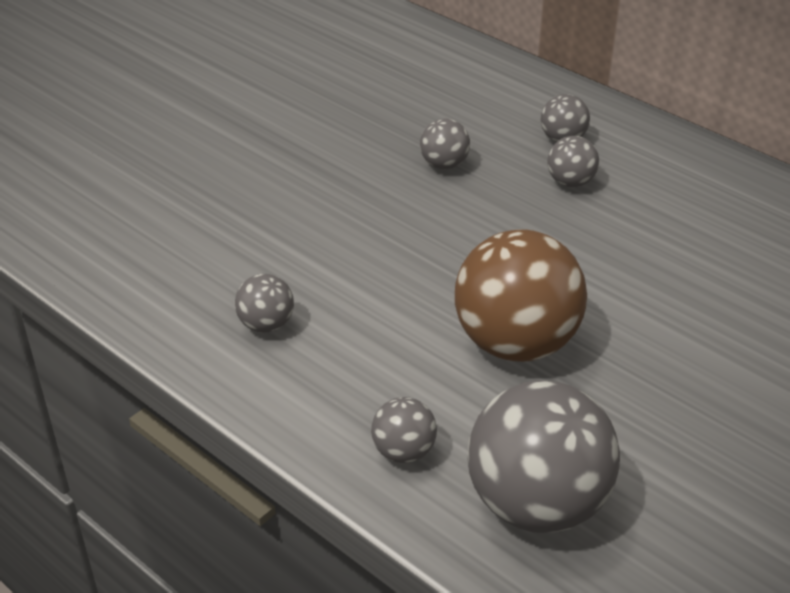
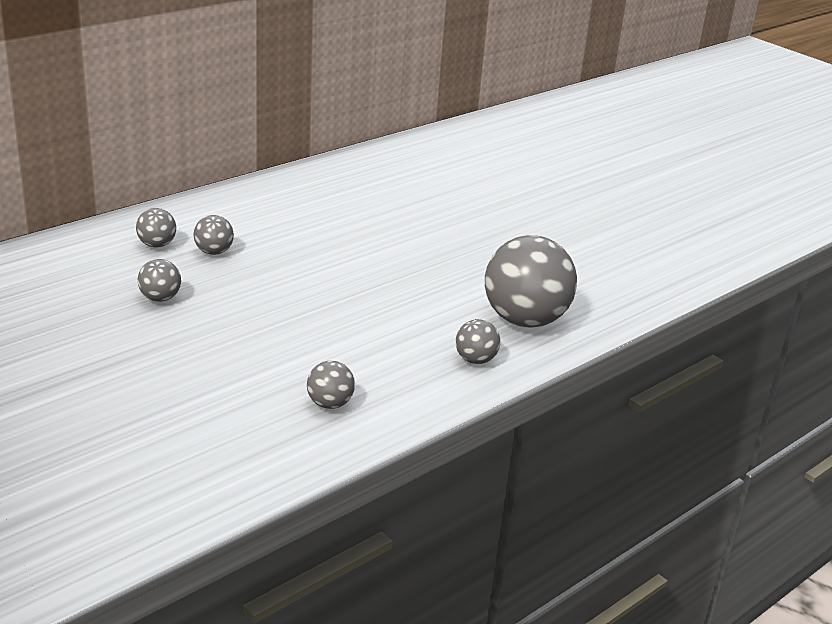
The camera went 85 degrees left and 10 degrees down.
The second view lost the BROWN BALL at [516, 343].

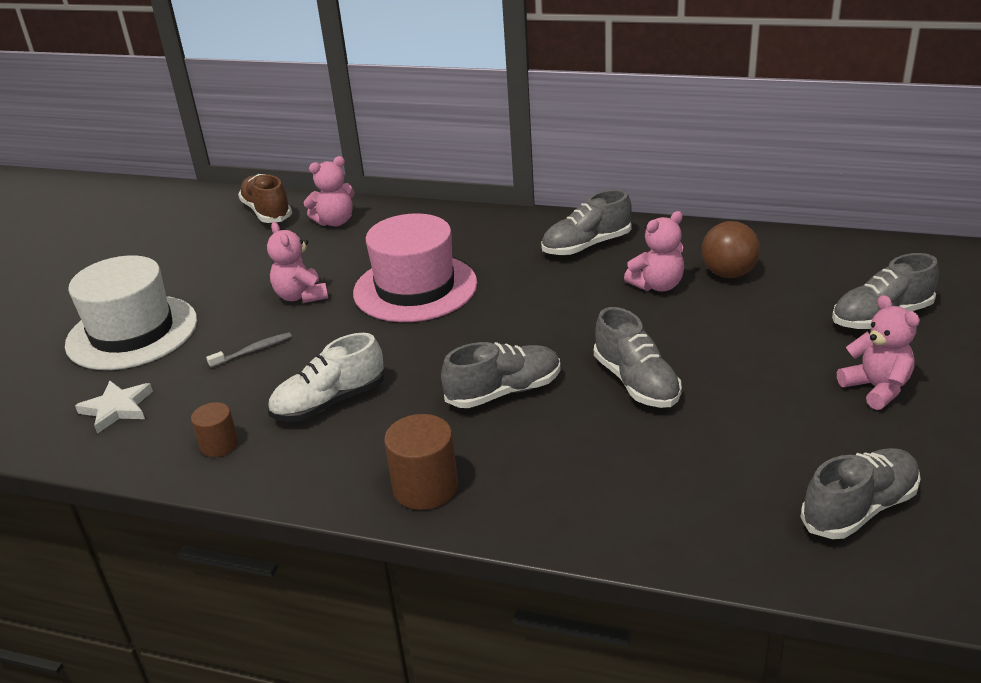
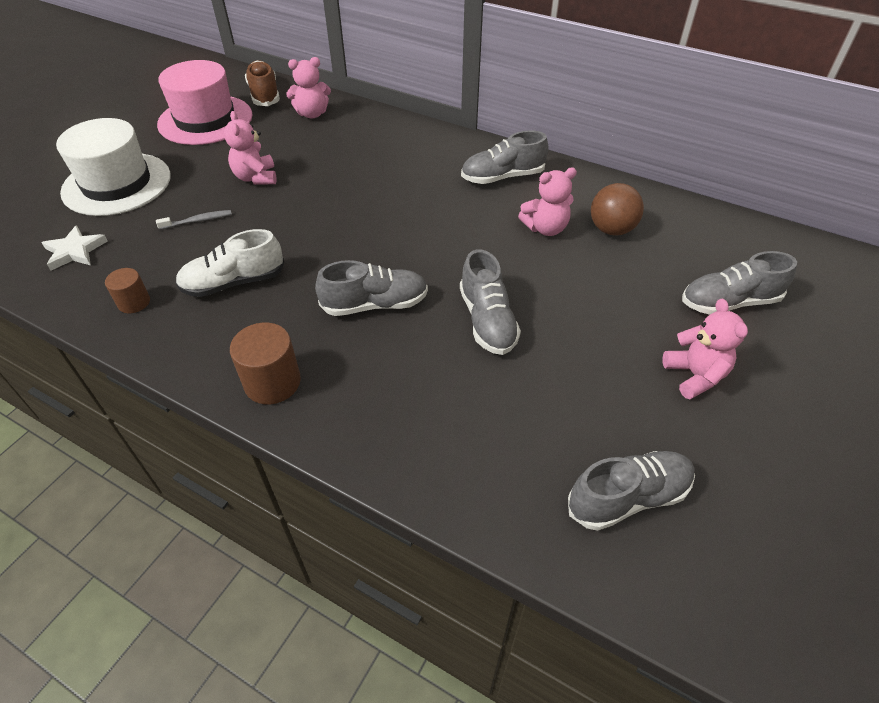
The camera went 10 degrees right and 15 degrees up.
The ROSY TALL HAT ended up elsewhere, having gone from [415, 288] to [205, 120].

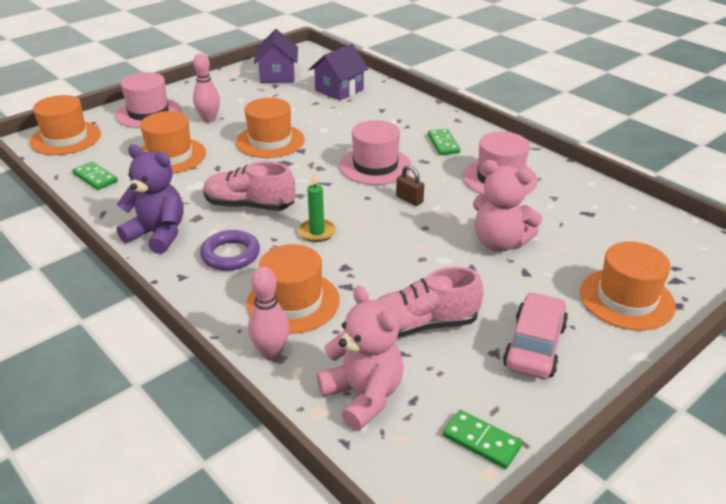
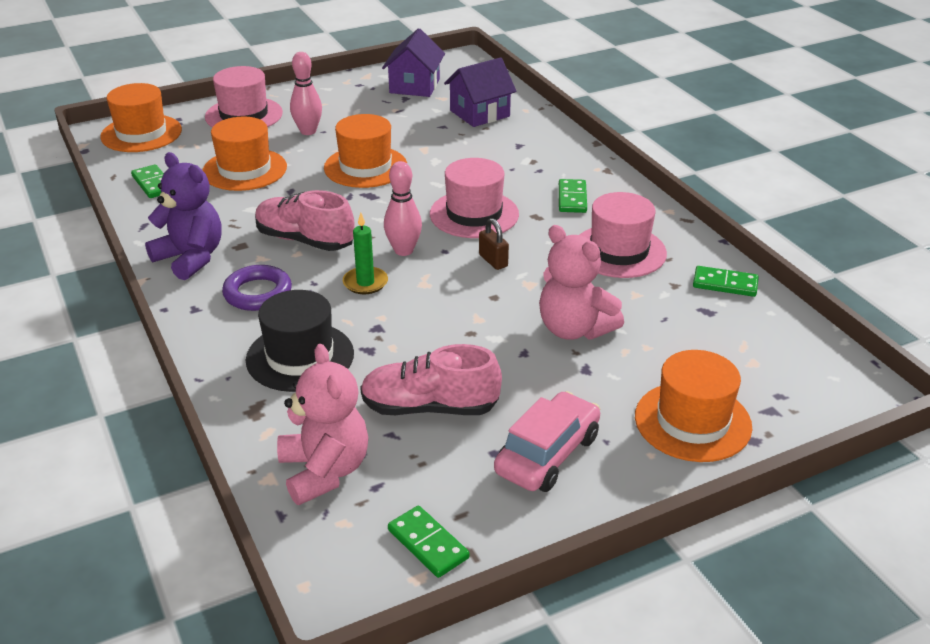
The camera went 15 degrees right and 0 degrees up.
What was the ORANGE TALL HAT at [293, 302] turned into the BLACK TALL HAT at [300, 357].
The ROSY SKITTLE ended up elsewhere, having gone from [271, 352] to [403, 250].
The second view gained the GREEN DOMINO TILE at [725, 284].

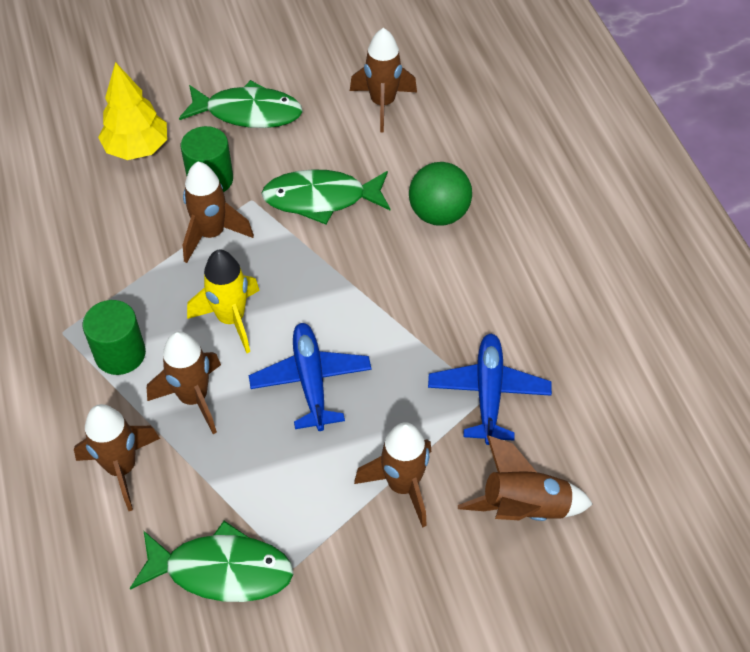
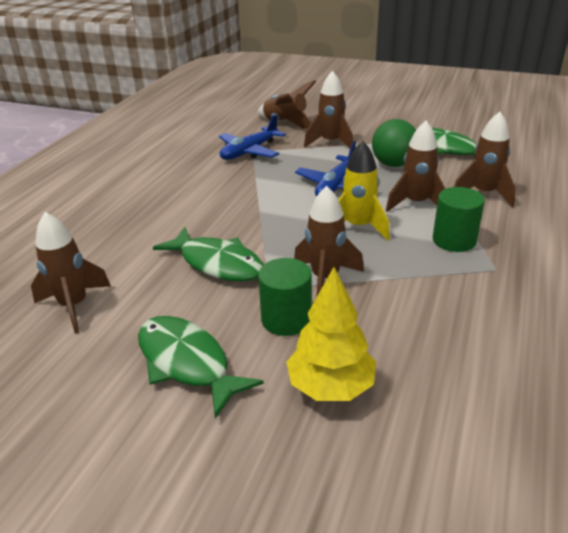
The camera went 140 degrees left and 20 degrees down.
The GREEN BALL ended up elsewhere, having gone from [438, 214] to [393, 164].

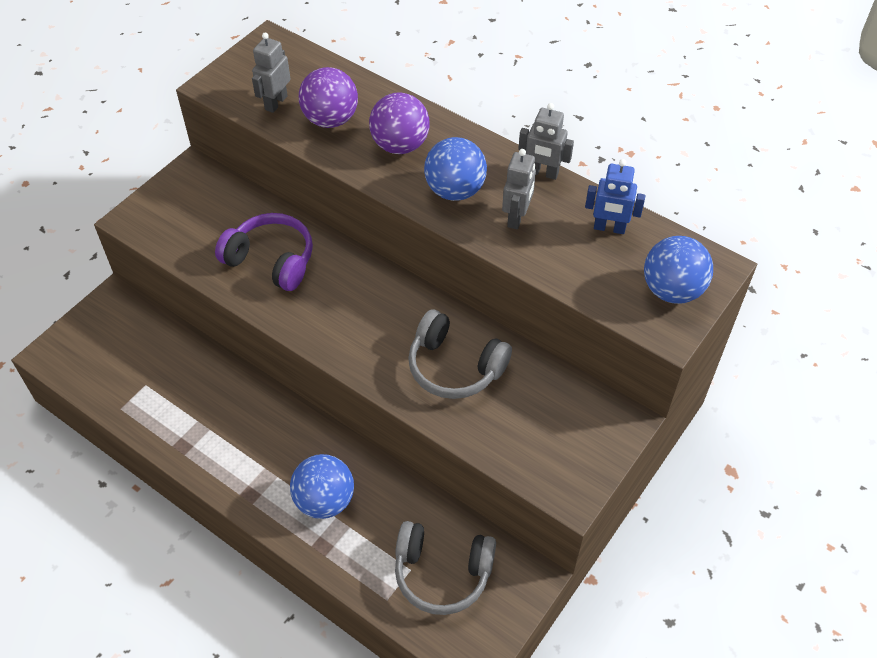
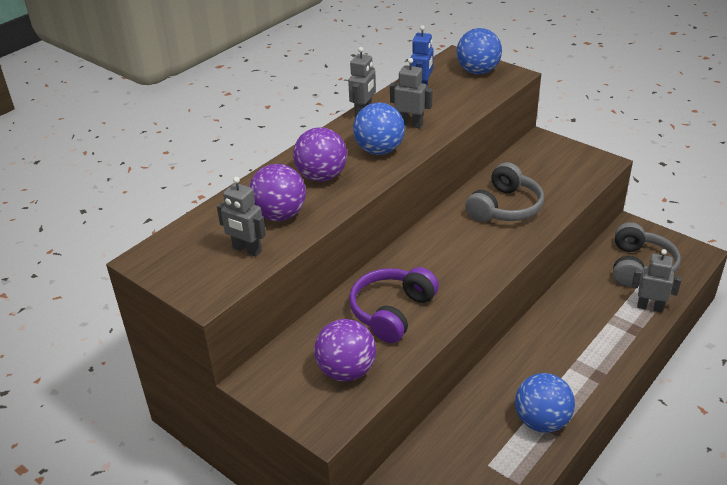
The camera went 85 degrees left and 15 degrees down.
The ROYAL BLUE BALL ended up elsewhere, having gone from [324, 500] to [541, 421].
The second view gained the ASH-GREY TOY ROBOT at [650, 307].
The second view gained the PURPLE BALL at [346, 371].

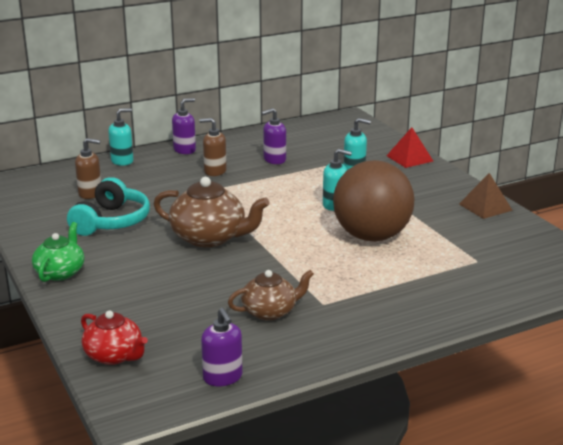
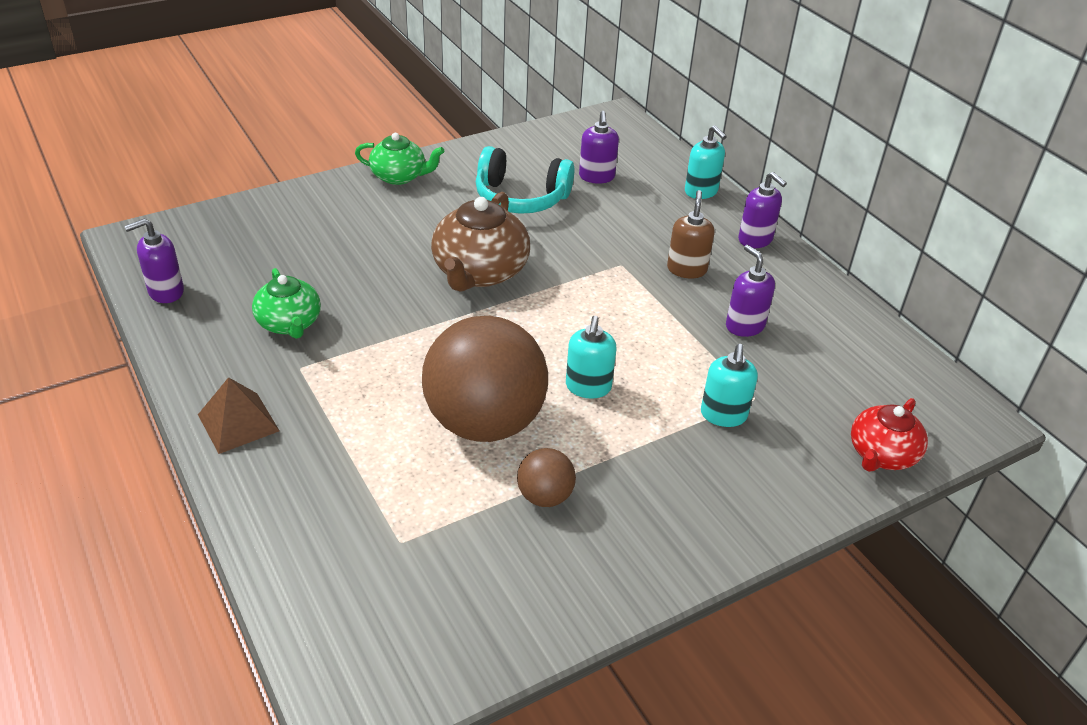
The camera went 85 degrees right and 15 degrees up.
The second view lost the CRIMSON PYRAMID SHAPE at [409, 158].
What was the BROWN SOAP DISPENSER at [90, 193] turned into the PURPLE SOAP DISPENSER at [596, 177].
The BROWN PYRAMID SHAPE ended up elsewhere, having gone from [485, 207] to [238, 422].
What was the BROWN TEA POT at [270, 311] turned into the GREEN TEA POT at [289, 323].
The CRIMSON TEA POT ended up elsewhere, having gone from [114, 355] to [881, 454].
The second view gained the BROWN BALL at [545, 496].

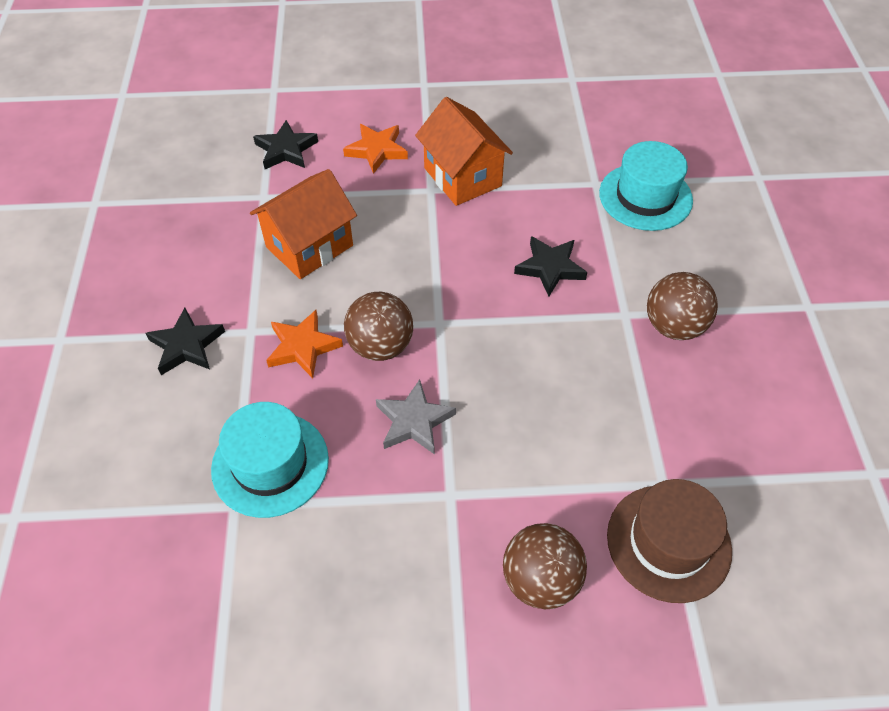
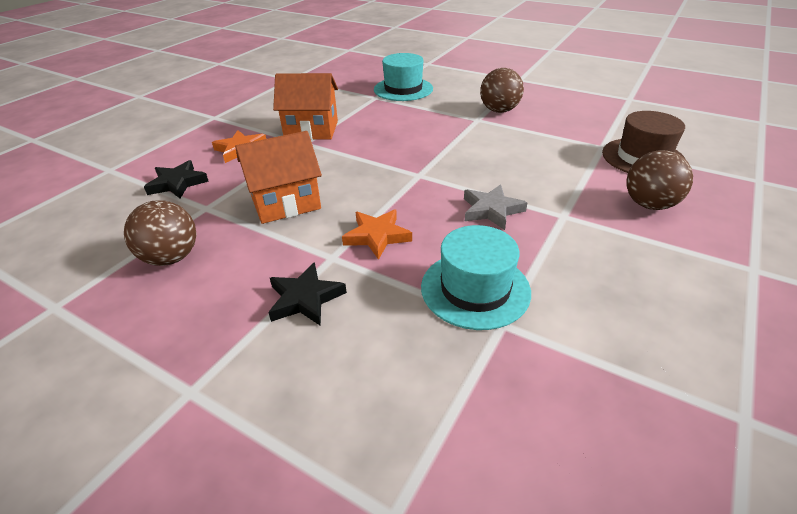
The camera went 55 degrees left and 15 degrees down.
The ORANGE TOY HOUSE at [309, 246] ended up facing another way, 75 degrees clockwise from before.
The second view lost the BLACK FIVE-POINTED STAR at [550, 268].
The BROWN BALL ended up elsewhere, having gone from [380, 346] to [171, 257].

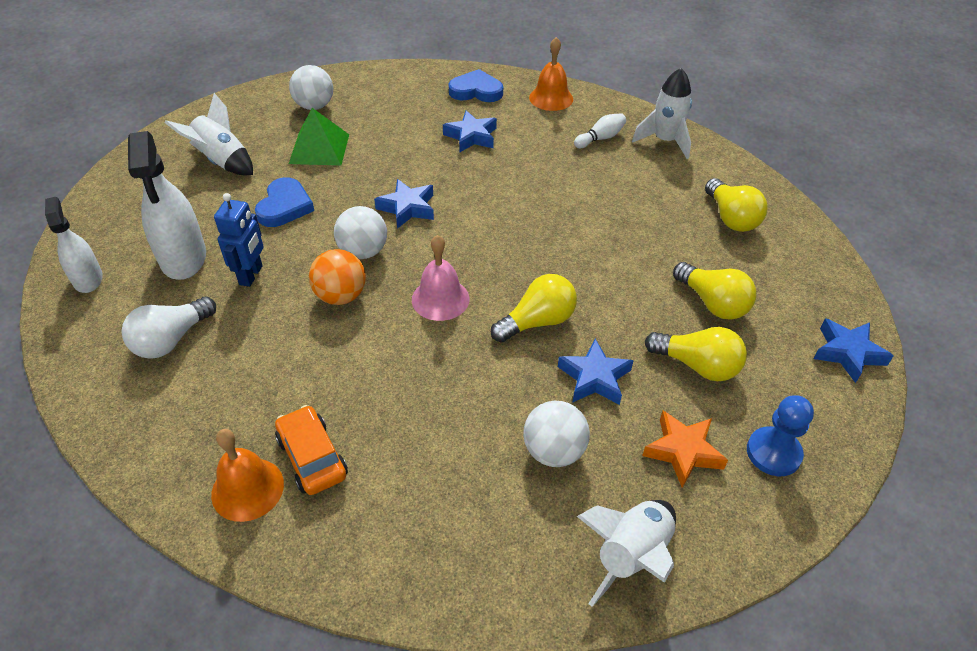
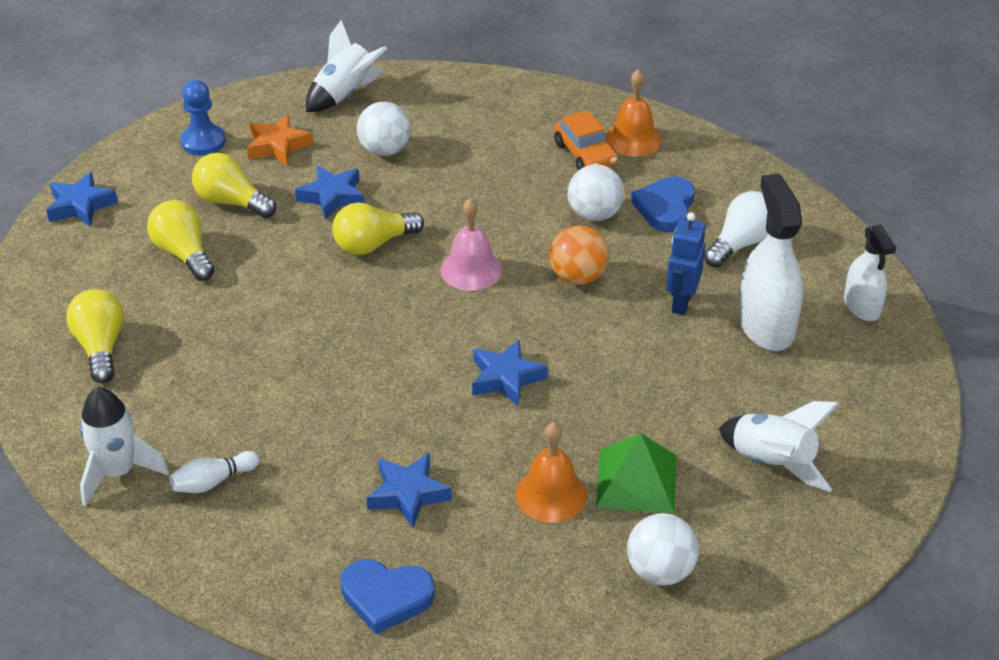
The camera went 175 degrees left and 5 degrees down.
The ORANGE BELL ended up elsewhere, having gone from [551, 98] to [551, 495].
The ROYAL BLUE HEART SHAPE ended up elsewhere, having gone from [284, 206] to [665, 207].
The WHITE BALL ended up elsewhere, having gone from [363, 252] to [594, 214].

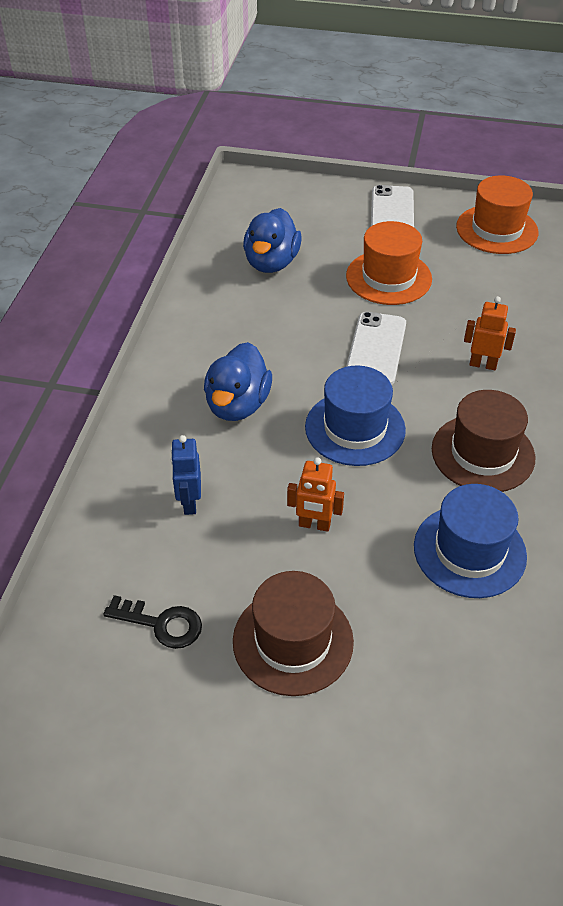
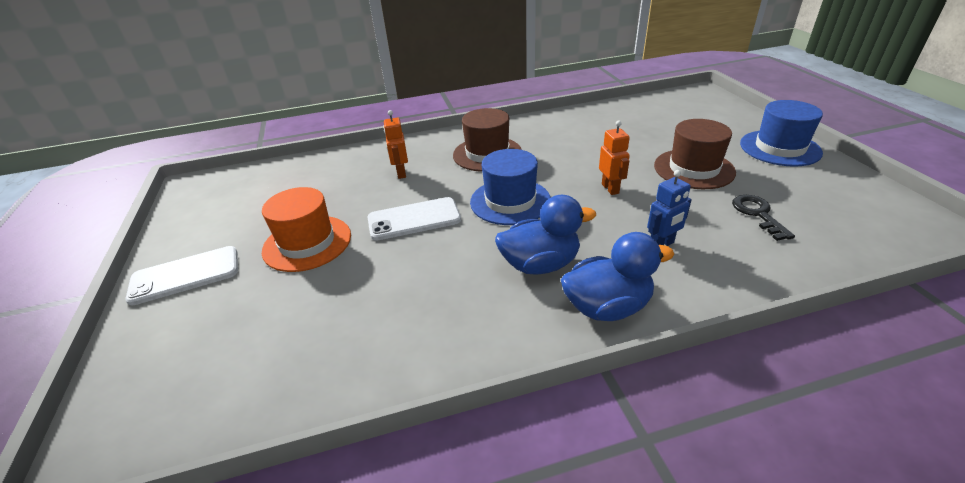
The camera went 115 degrees left and 10 degrees down.
The second view lost the ORANGE TALL HAT at [497, 229].
The ROYAL BLUE RUBBER DUCK ended up elsewhere, having gone from [271, 263] to [607, 307].
The ROYAL BLUE TALL HAT ended up elsewhere, having gone from [469, 551] to [779, 148].

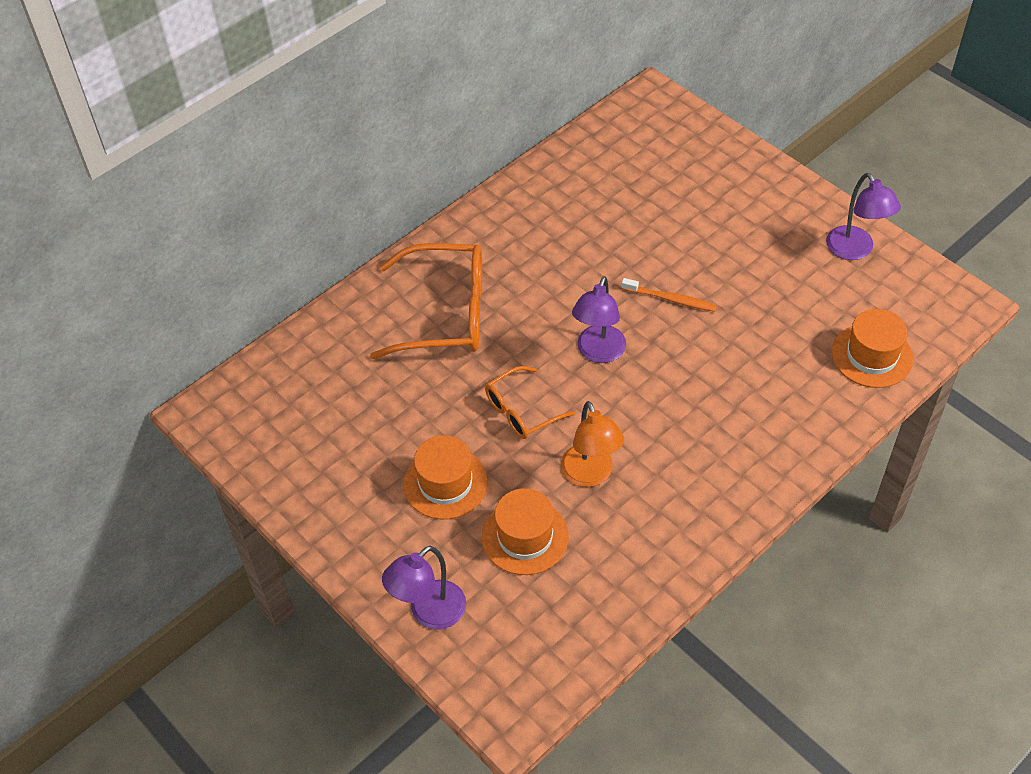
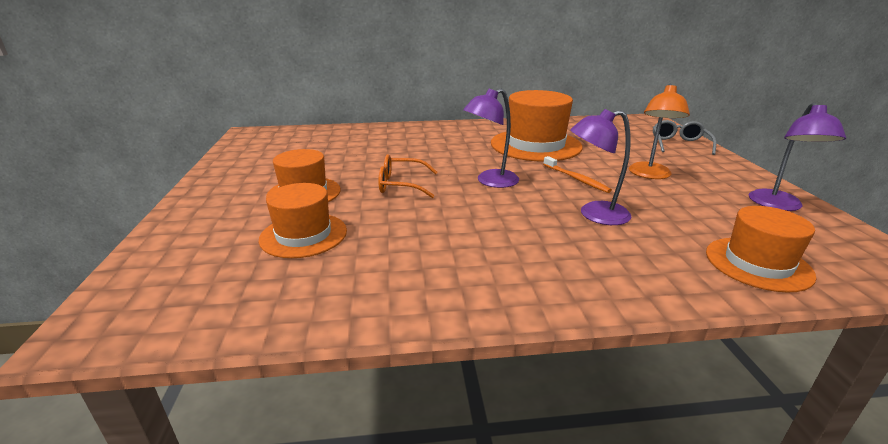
The camera went 35 degrees right and 25 degrees down.
The second view lost the ORANGE EYEGLASSES at [446, 313].
The ORANGE LAMP ended up elsewhere, having gone from [590, 475] to [650, 175].
The PURPLE LAMP ended up elsewhere, having gone from [429, 613] to [594, 215].
The second view gained the ORANGE TALL HAT at [535, 145].
The second view gained the ASH-GREY EYEGLASSES at [679, 144].

